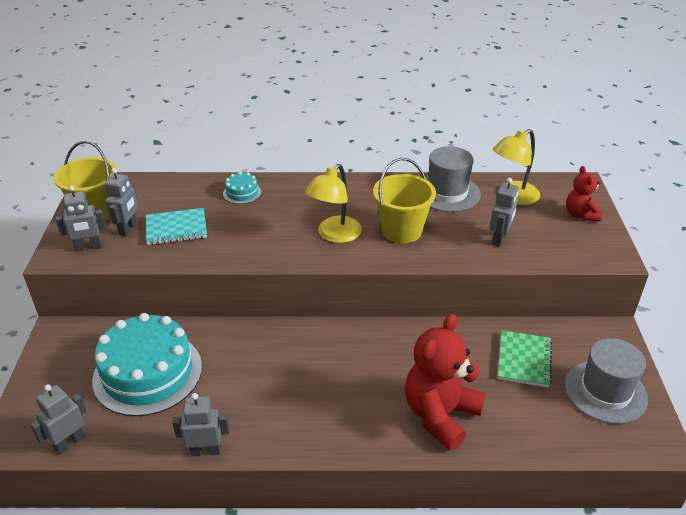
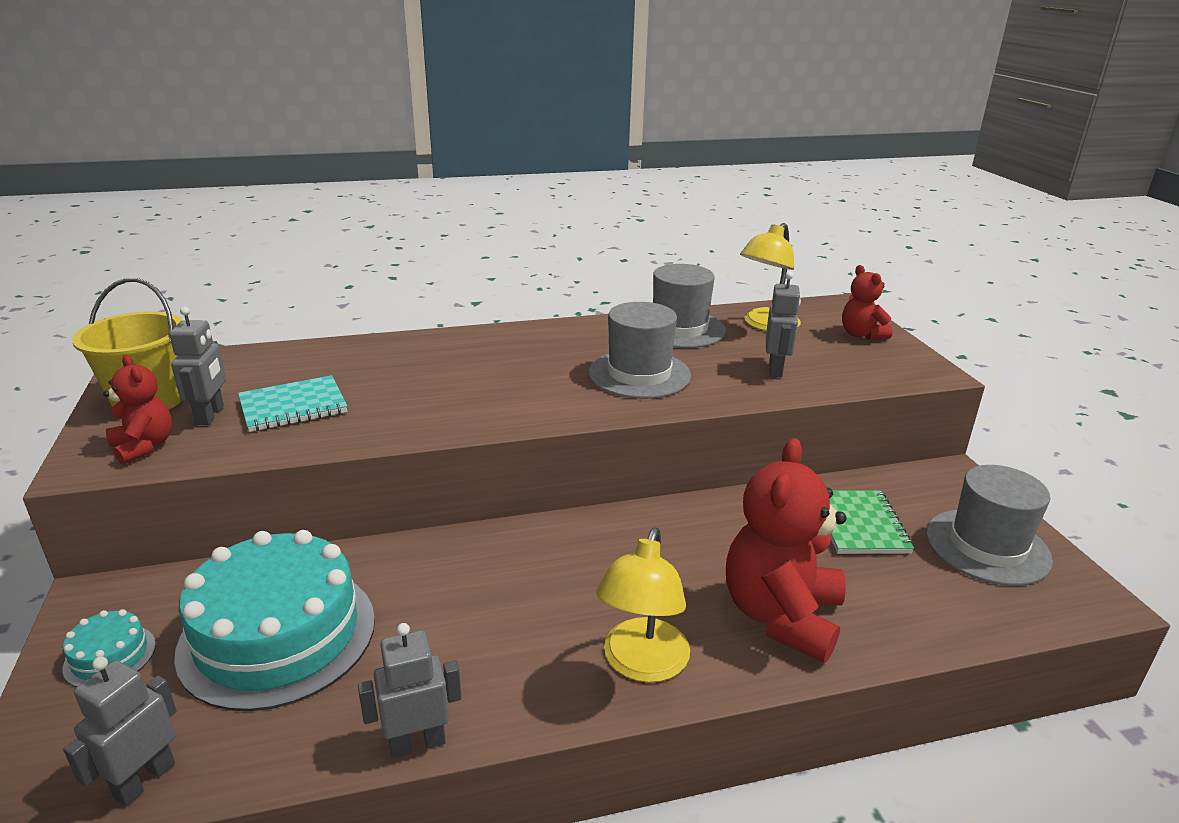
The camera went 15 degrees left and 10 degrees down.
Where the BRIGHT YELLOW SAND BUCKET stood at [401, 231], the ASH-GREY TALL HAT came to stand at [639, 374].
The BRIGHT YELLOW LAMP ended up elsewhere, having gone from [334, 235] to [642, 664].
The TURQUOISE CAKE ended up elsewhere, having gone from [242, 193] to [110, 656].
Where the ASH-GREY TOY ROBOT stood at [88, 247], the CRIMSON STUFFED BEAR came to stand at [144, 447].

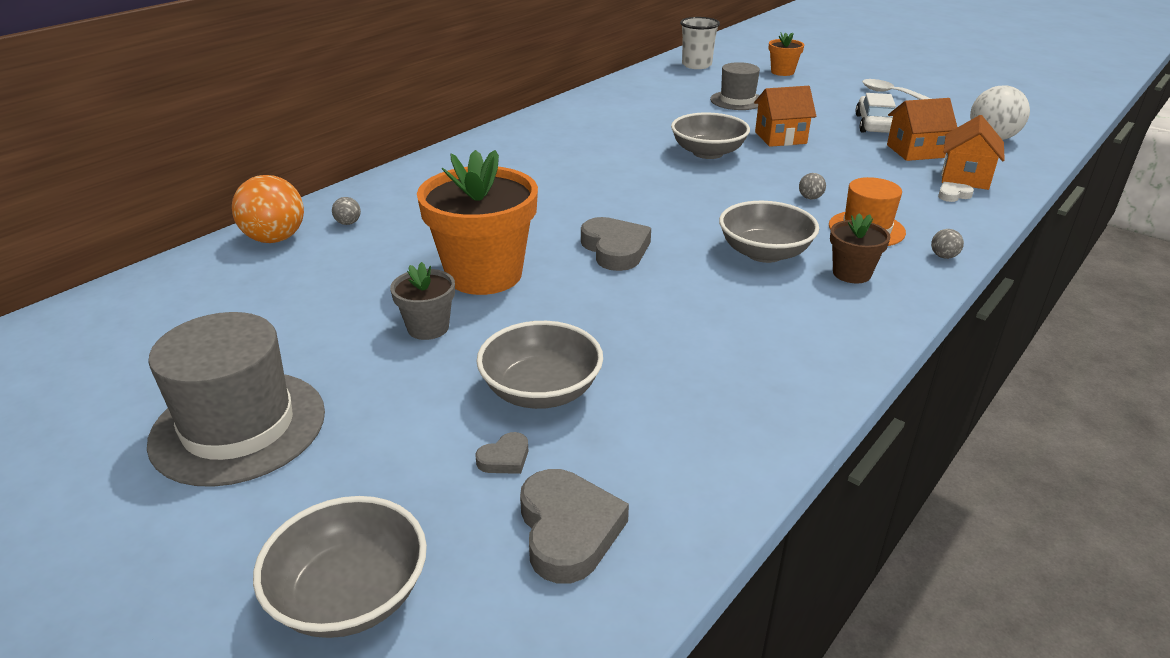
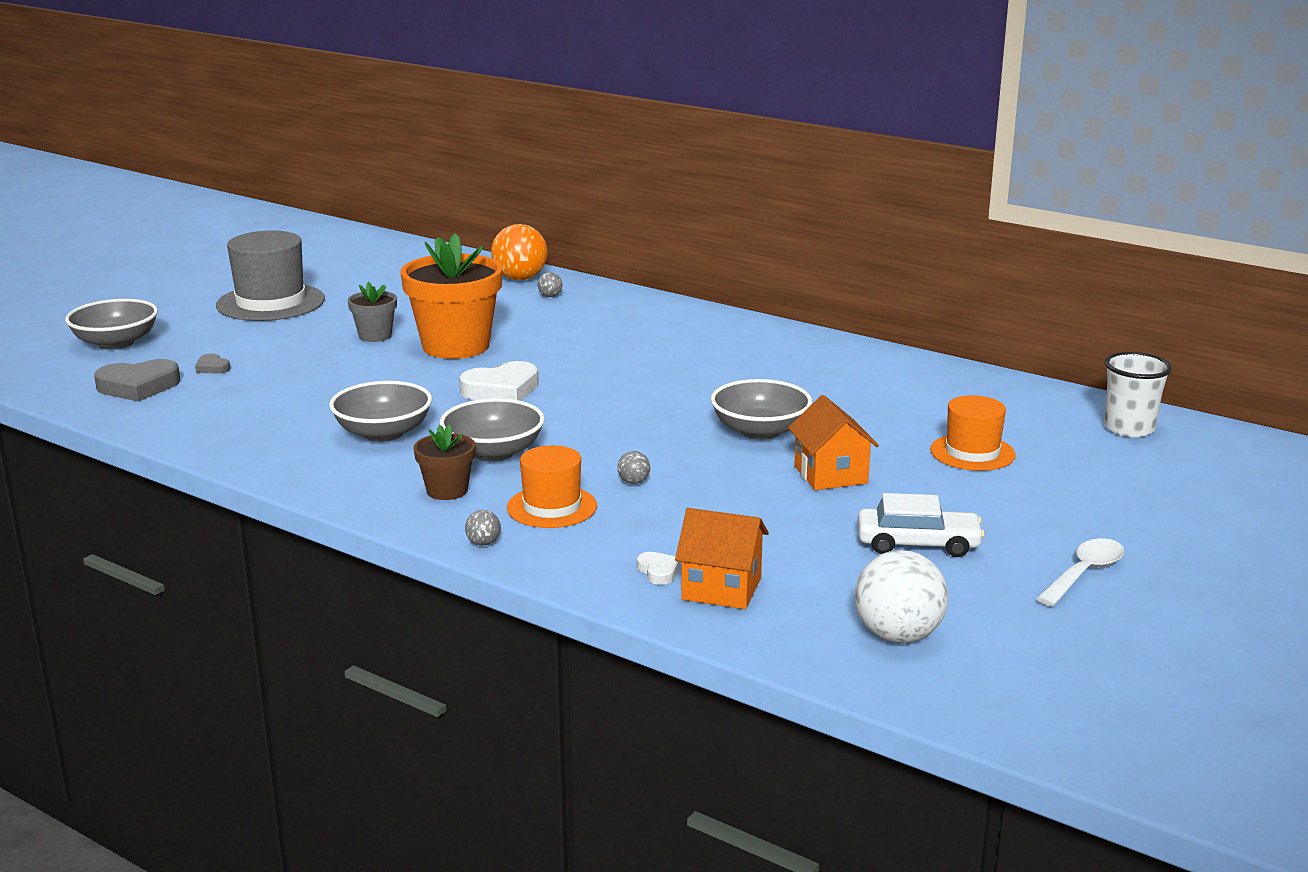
The camera went 85 degrees right and 10 degrees down.
The second view lost the ORANGE PLANT POT at [782, 72].
What was the ASH-GREY TALL HAT at [737, 100] turned into the ORANGE TALL HAT at [972, 452].
The second view lost the ORANGE TOY HOUSE at [915, 151].
What was the ASH-GREY HEART SHAPE at [615, 249] turned into the WHITE HEART SHAPE at [501, 390].
The ASH-GREY SERVING BOWL ended up elsewhere, having gone from [541, 391] to [383, 433].

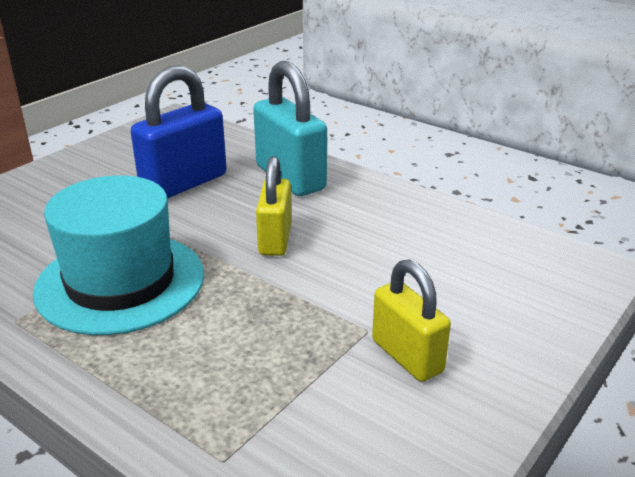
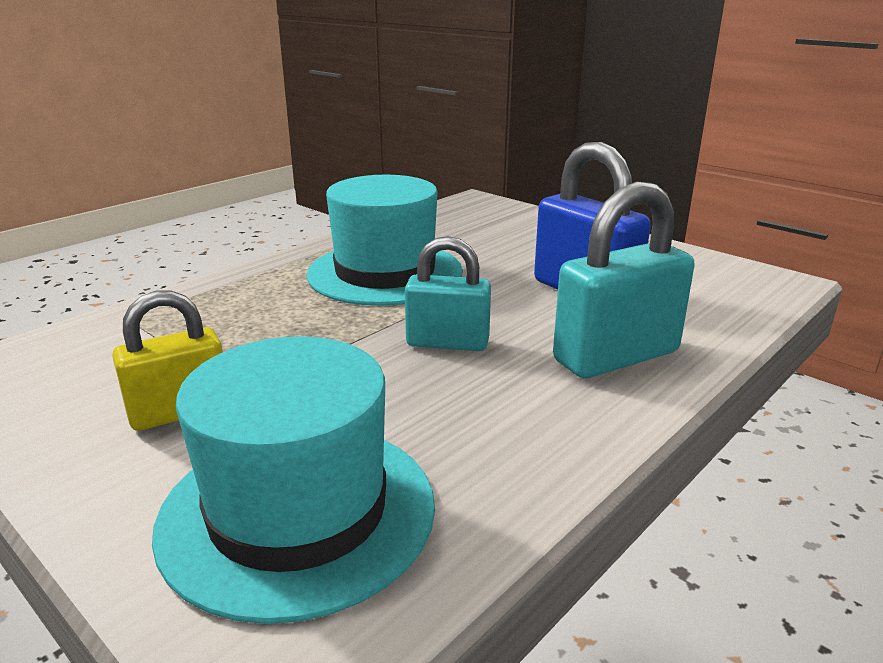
The camera went 95 degrees right and 5 degrees down.
What was the BRIGHT YELLOW PADLOCK at [275, 239] turned into the TURQUOISE PADLOCK at [447, 343].
The second view gained the TURQUOISE TALL HAT at [298, 512].

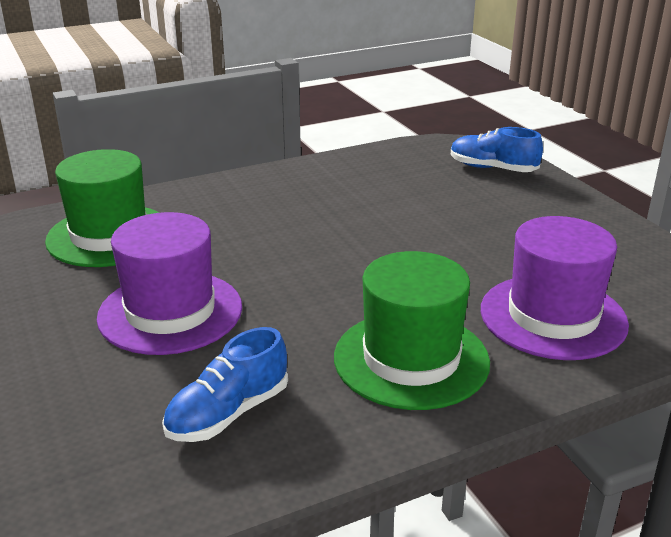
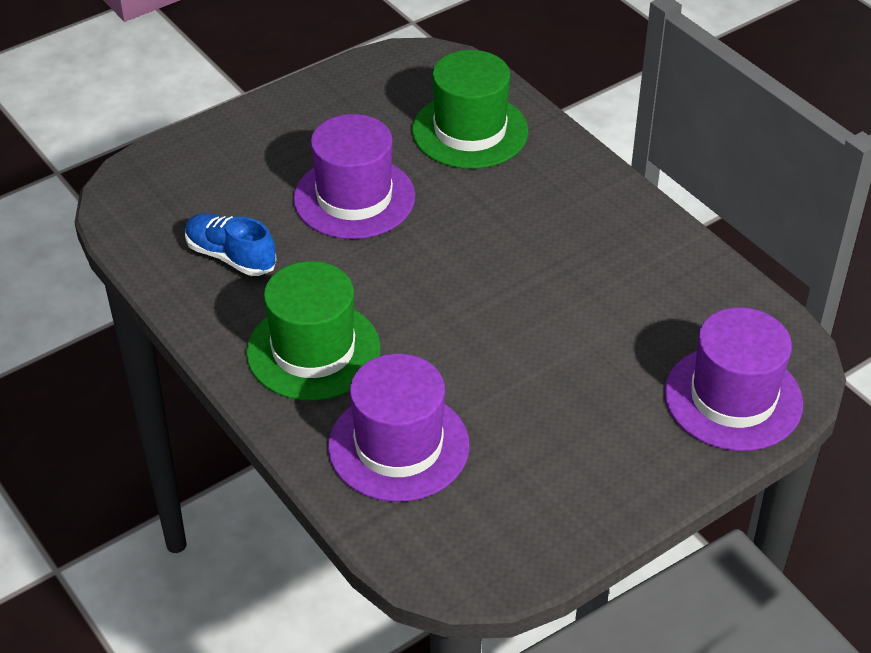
The camera went 80 degrees right and 15 degrees up.
Where the ROYAL BLUE LACE-UP SHOE stood at [492, 168], the PURPLE TALL HAT came to stand at [733, 398].

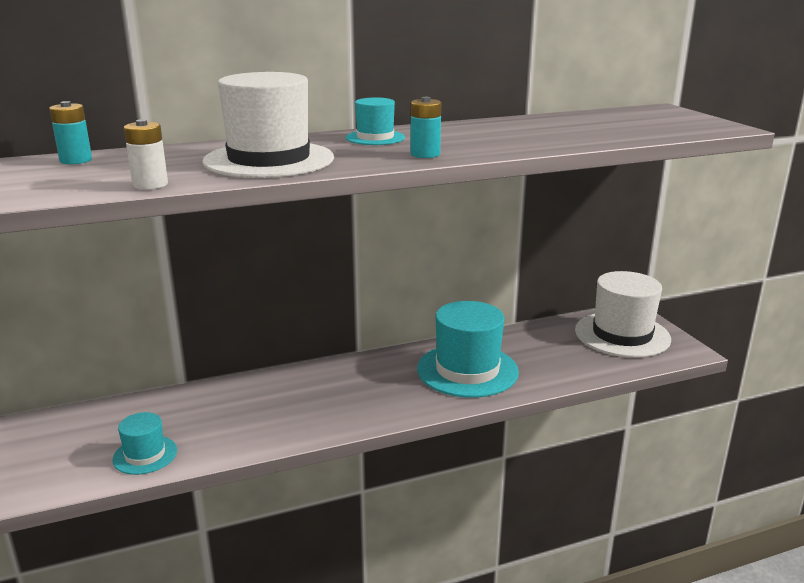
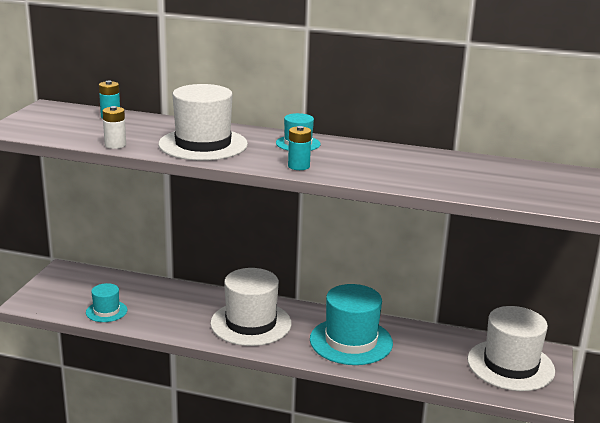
The camera went 35 degrees right and 0 degrees up.
The second view gained the WHITE TALL HAT at [251, 323].

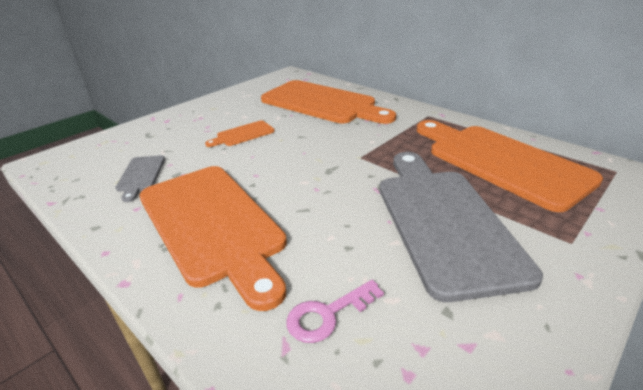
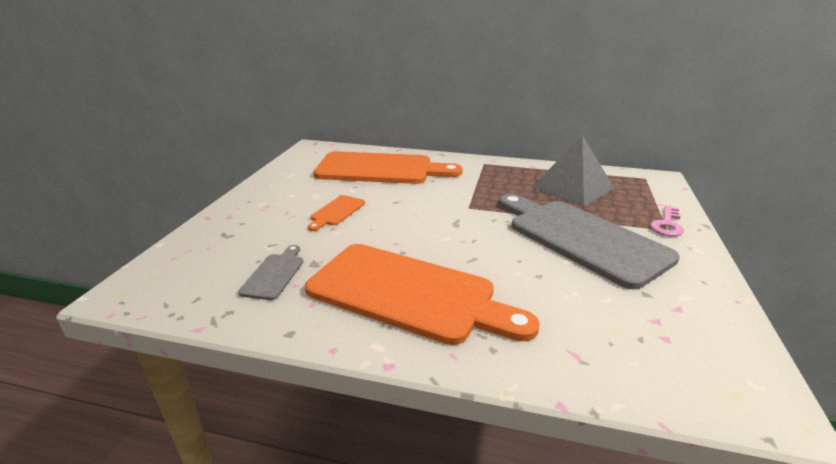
The camera went 30 degrees left and 5 degrees down.
Where the ORANGE CUTTING BOARD stood at [501, 162], the ASH-GREY PYRAMID SHAPE came to stand at [573, 188].
The ASH-GREY CUTTING BOARD at [141, 175] ended up facing another way, 135 degrees counterclockwise from before.
The ROSY LATCHKEY ended up elsewhere, having gone from [327, 314] to [667, 224].

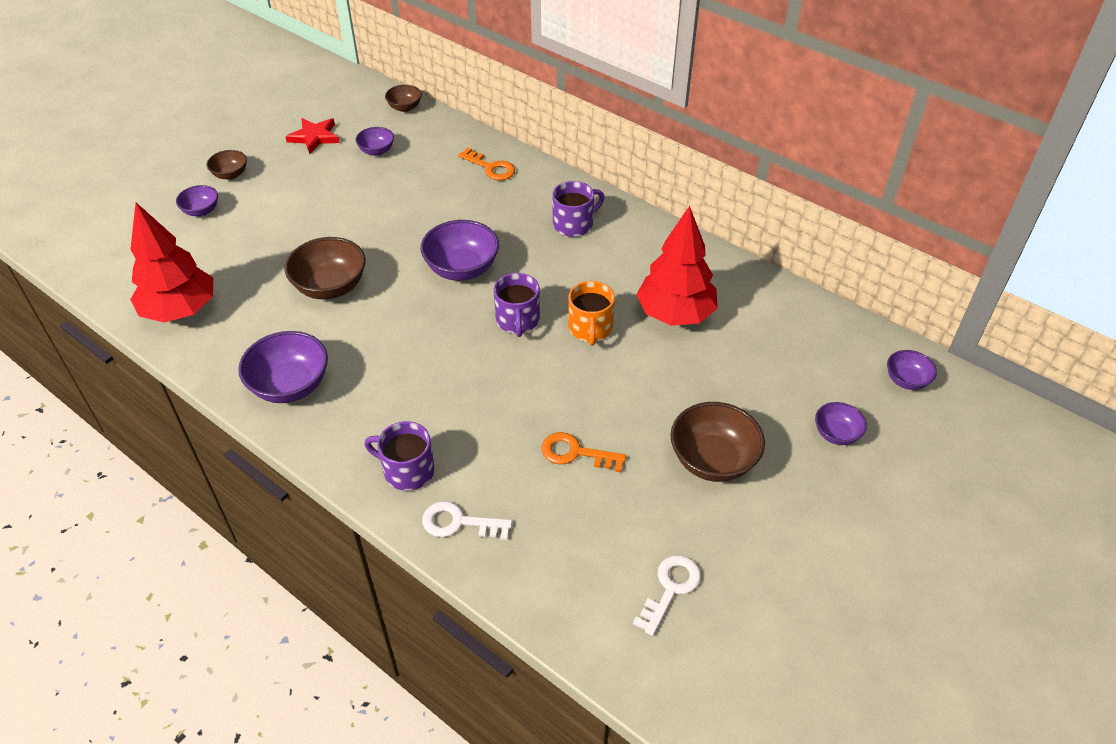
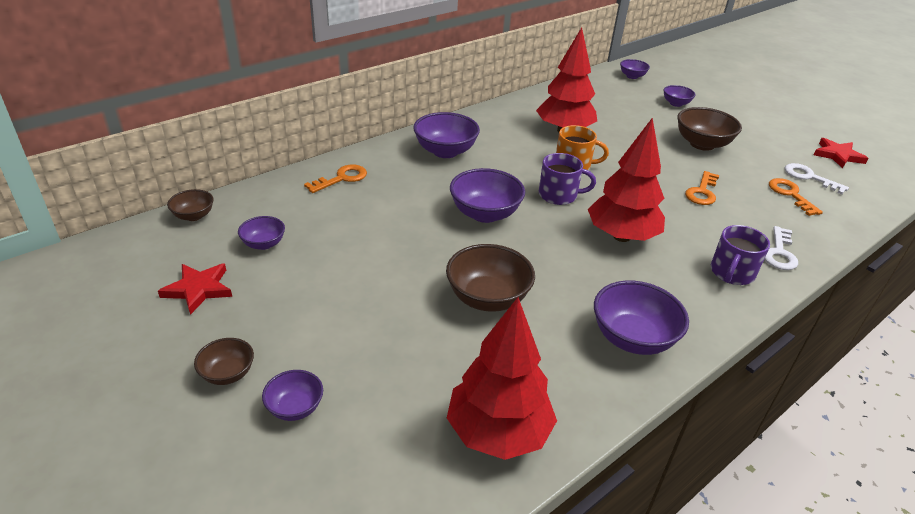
The camera went 80 degrees left and 10 degrees down.
Where the PURPLE MUG stood at [574, 224], the PURPLE SERVING BOWL came to stand at [445, 151].
The second view gained the CRIMSON TREE at [621, 236].
The second view gained the CRIMSON FIVE-POINTED STAR at [838, 155].
The second view gained the ORANGE LATCHKEY at [790, 194].

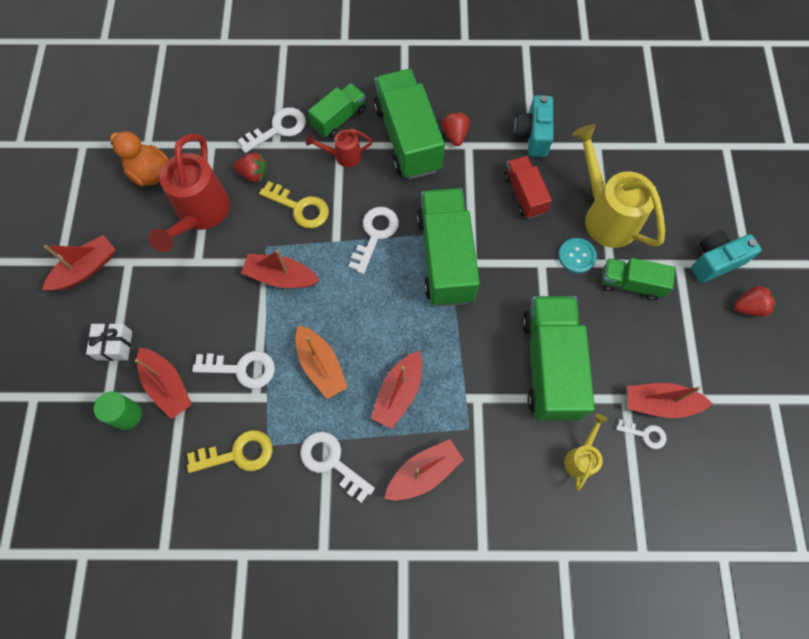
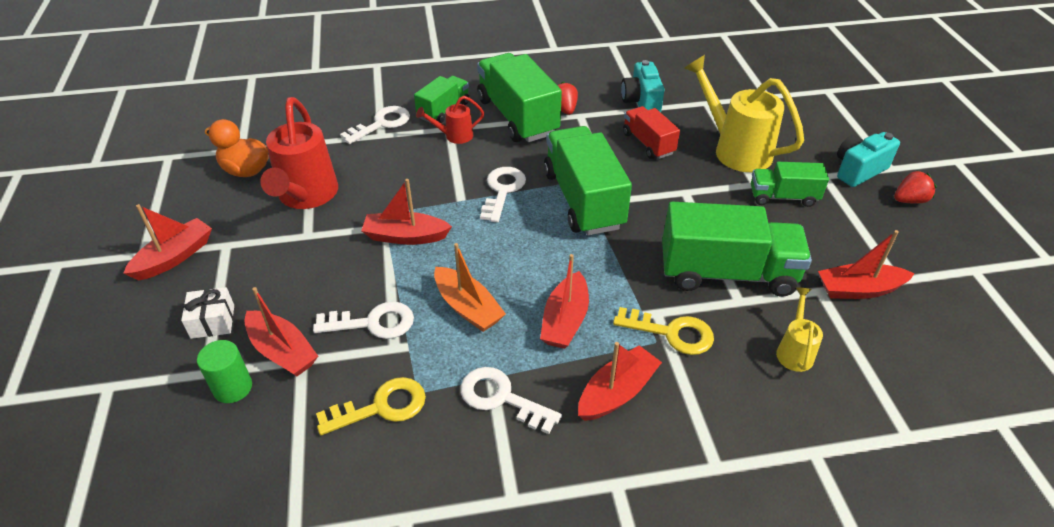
The camera went 10 degrees left and 25 degrees down.
The second view lost the CRIMSON BERRY at [254, 174].
The BRIGHT YELLOW LATCHKEY ended up elsewhere, having gone from [300, 208] to [672, 333].
The second view lost the TURQUOISE BUTTON at [577, 256].
The GREEN TRUCK at [550, 365] ended up facing another way, 105 degrees clockwise from before.
The second view lost the WHITE LATCHKEY at [645, 434].

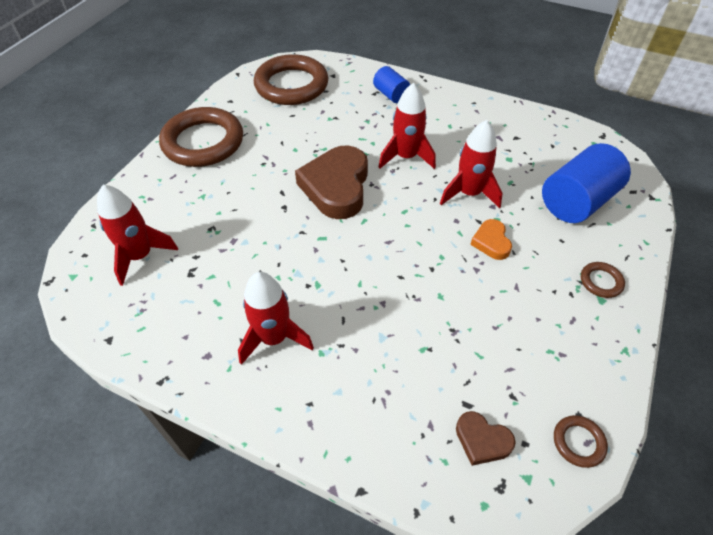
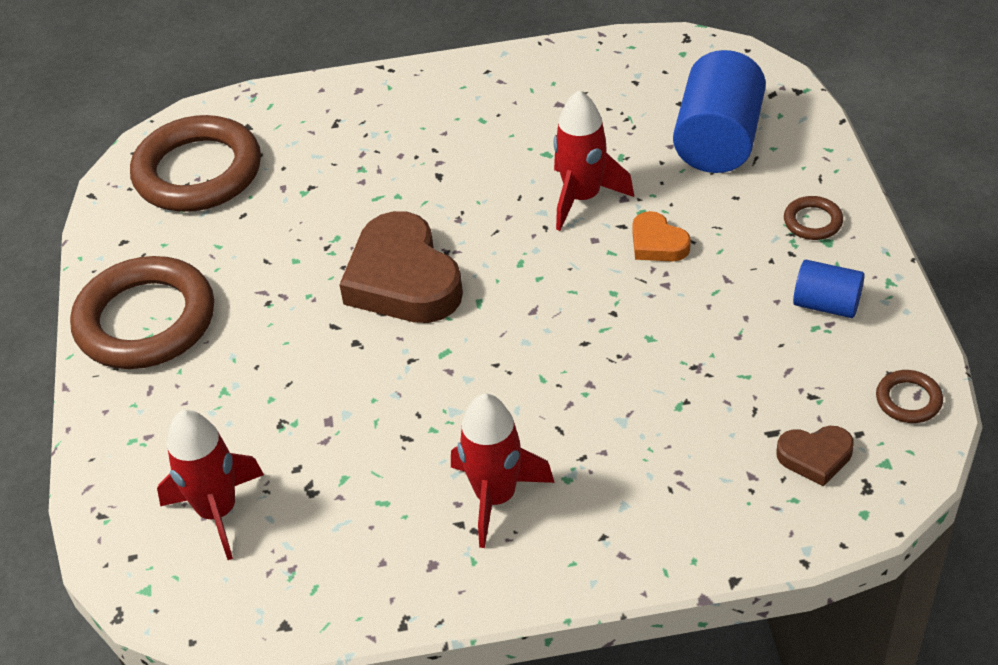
The camera went 30 degrees left and 5 degrees down.
The ROYAL BLUE CYLINDER SHAPE ended up elsewhere, having gone from [391, 95] to [826, 304].
The second view lost the CRIMSON SPACESHIP at [406, 157].

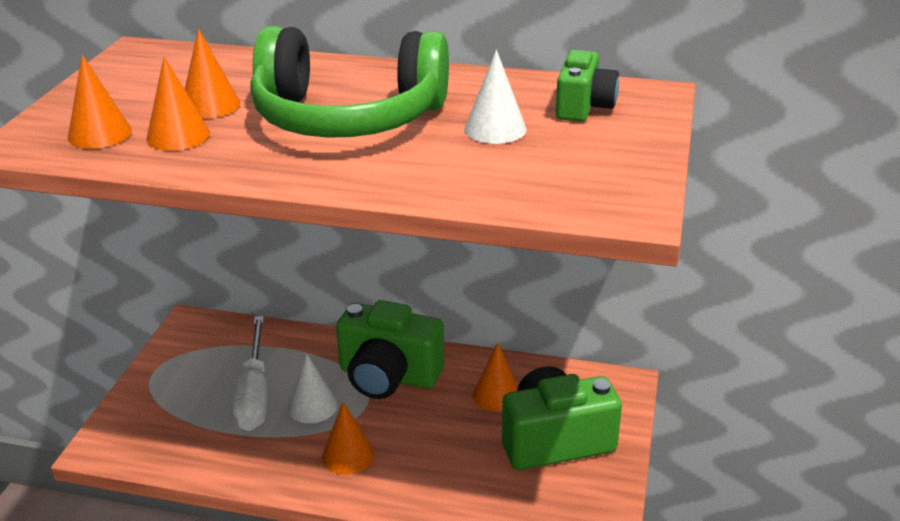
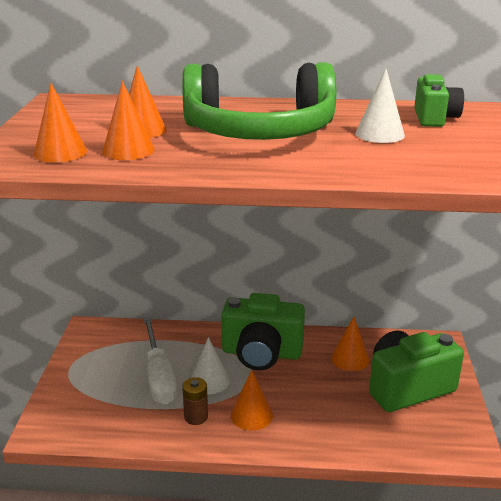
The camera went 10 degrees left and 5 degrees down.
The second view gained the BROWN BATTERY at [196, 417].

